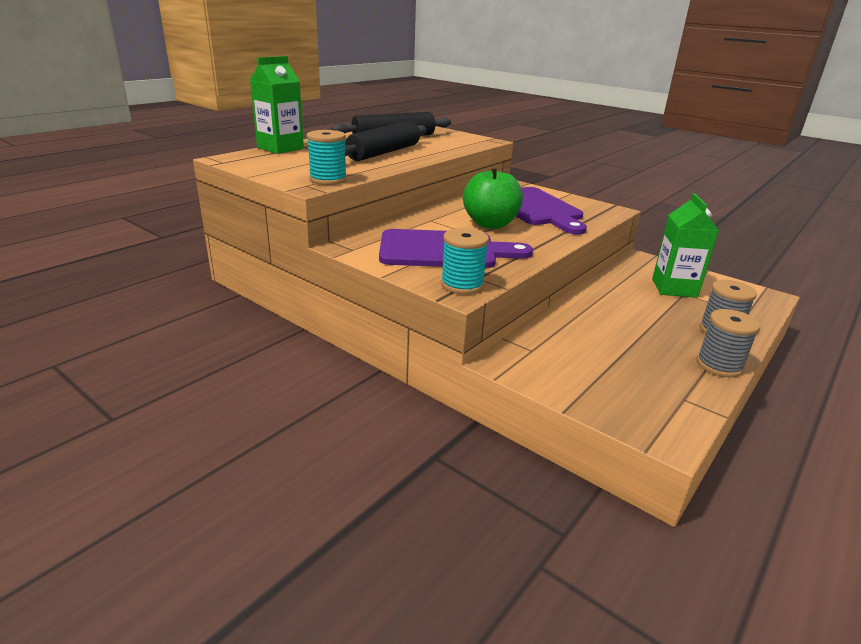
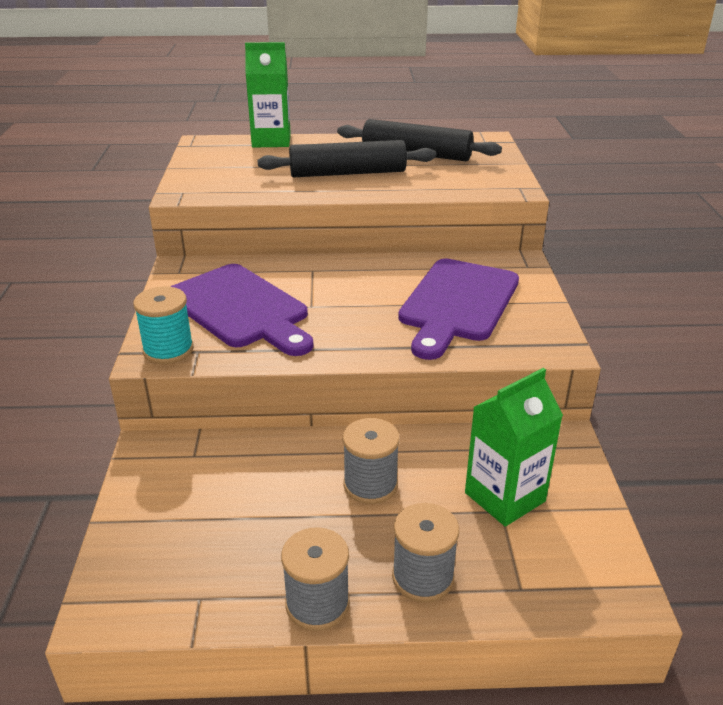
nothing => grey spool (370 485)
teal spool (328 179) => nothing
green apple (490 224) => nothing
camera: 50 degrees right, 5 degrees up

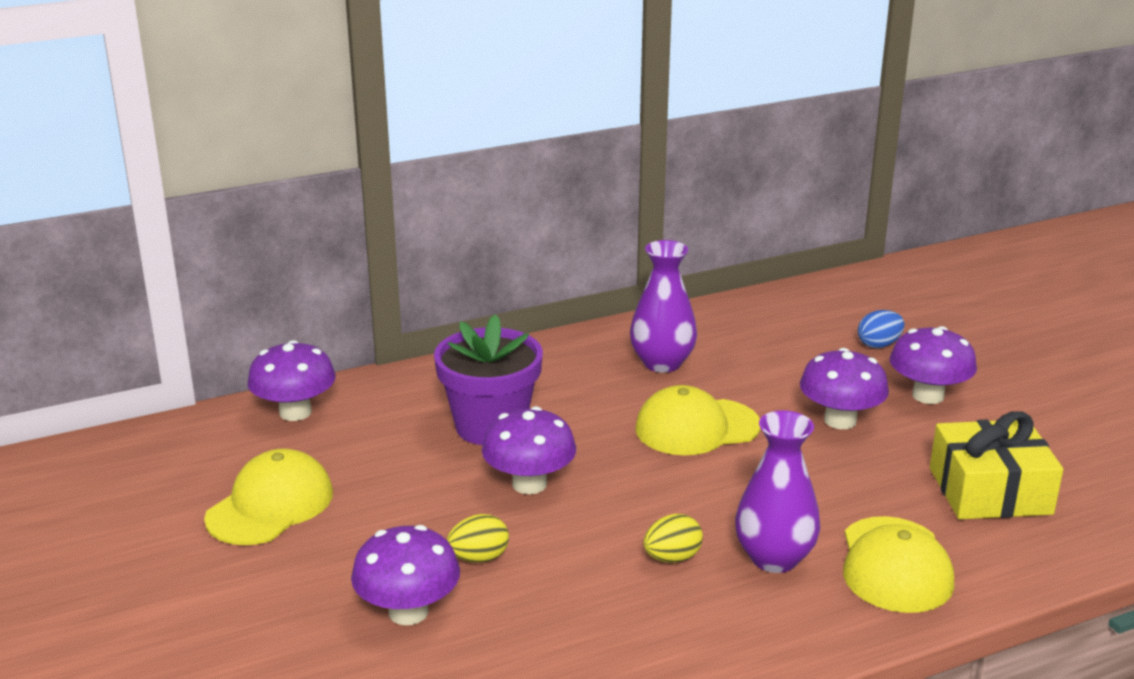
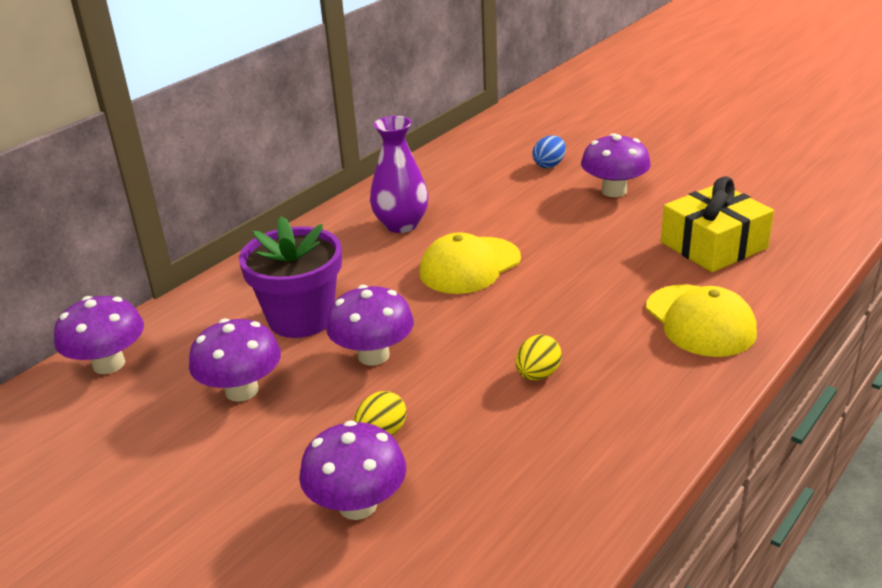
royal purple mushroom (840 420) => royal purple mushroom (242 390), shifted
bright yellow baseball cap (270 505) => nothing
royal purple flower vase (774 558) => nothing
camera: 25 degrees left, 5 degrees up

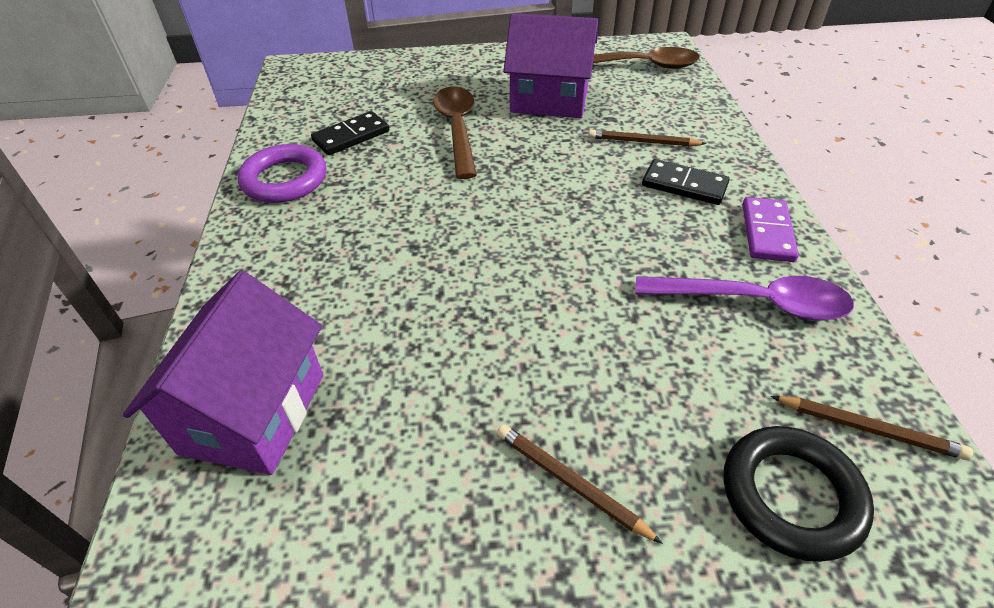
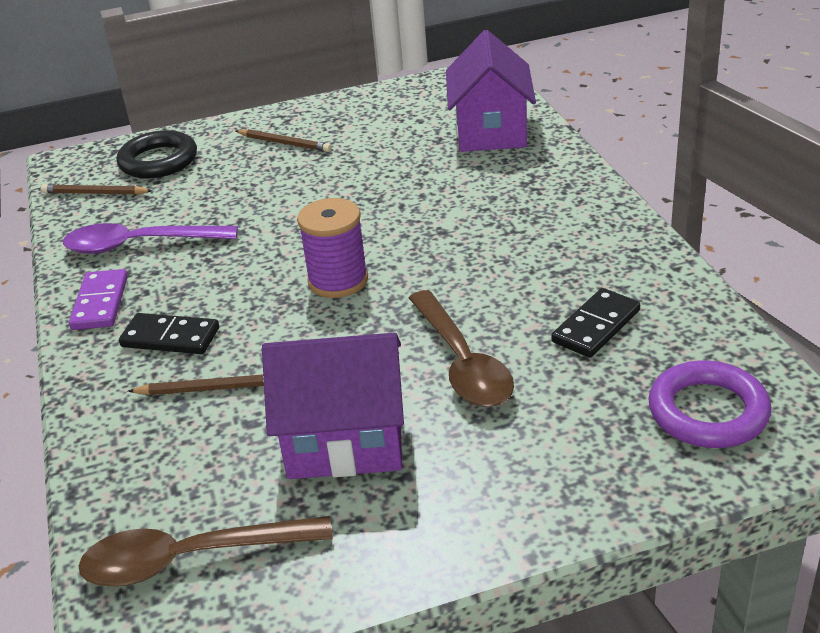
nothing => royal purple spool (338 280)
royal purple torus (285 179) => royal purple torus (708 412), shifted
camera: 170 degrees right, 10 degrees down

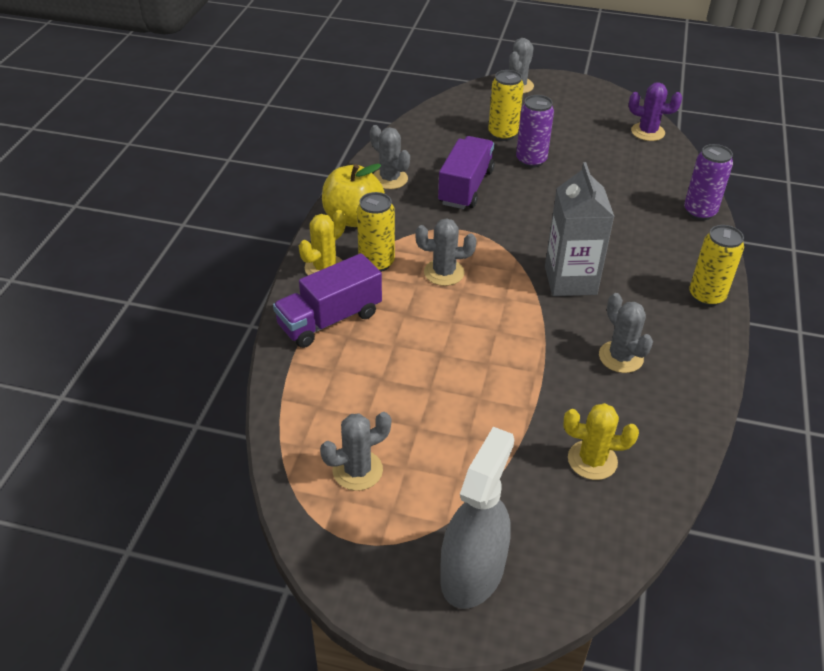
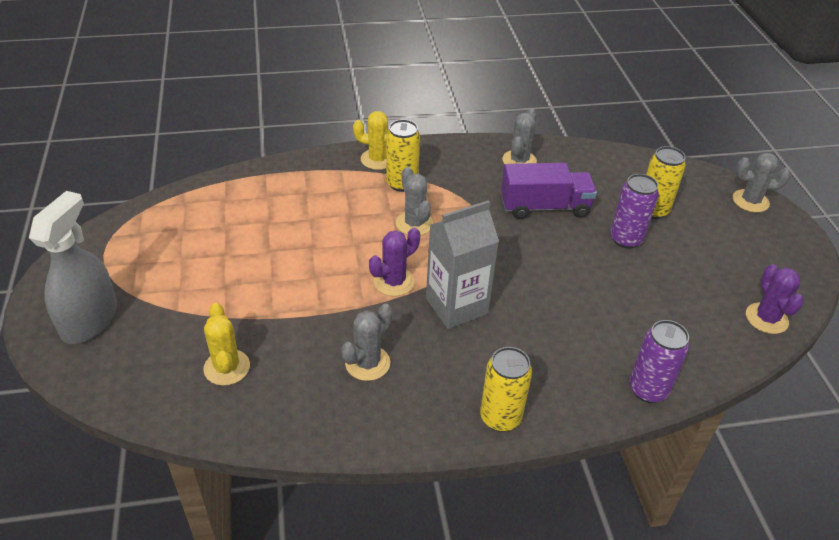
grey spray cleaner (472 572) => grey spray cleaner (89 320), 75 degrees counterclockwise
nothing => royal purple prickly plant (394 282)
royal purple lorry (329 320) => nothing
grey prickly plant (357 470) => nothing
bright yellow apple (353 218) => nothing
camera: 65 degrees right, 0 degrees up

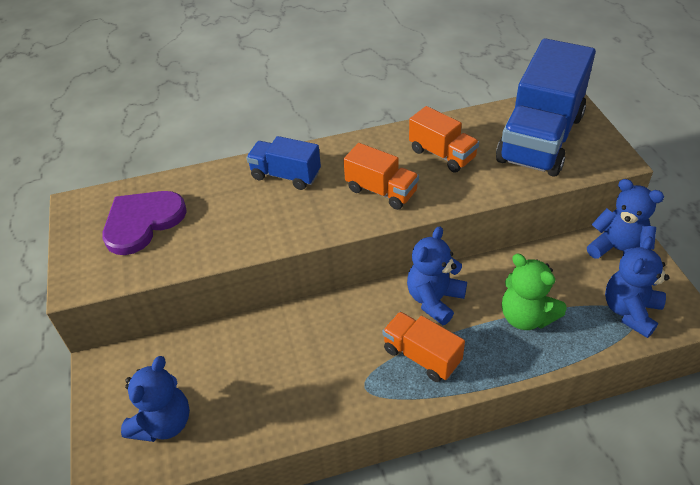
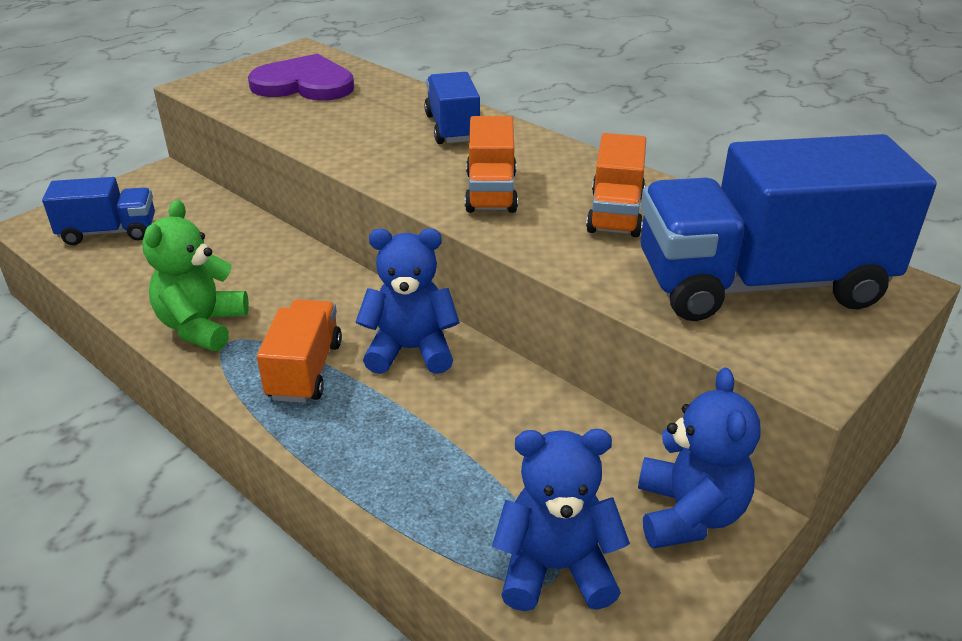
royal blue stuffed bear (163 423) => royal blue lorry (109 232)
green stuffed bear (526 317) => green stuffed bear (202 326), shifted
camera: 55 degrees right, 10 degrees down

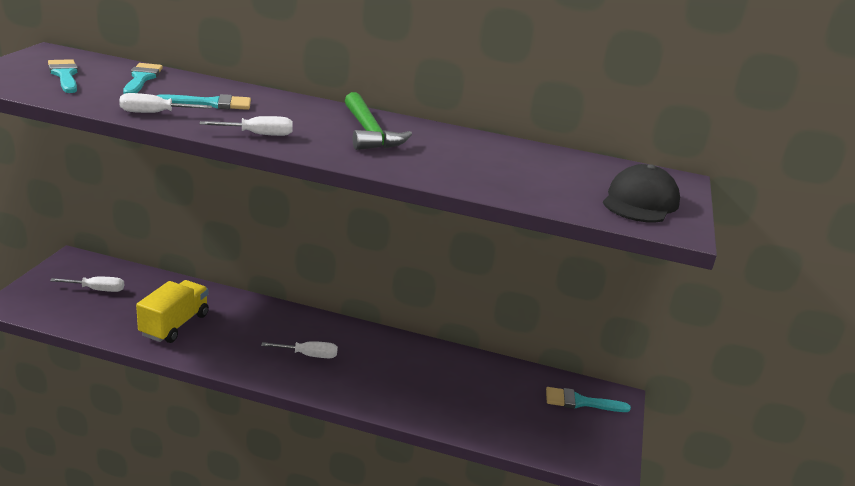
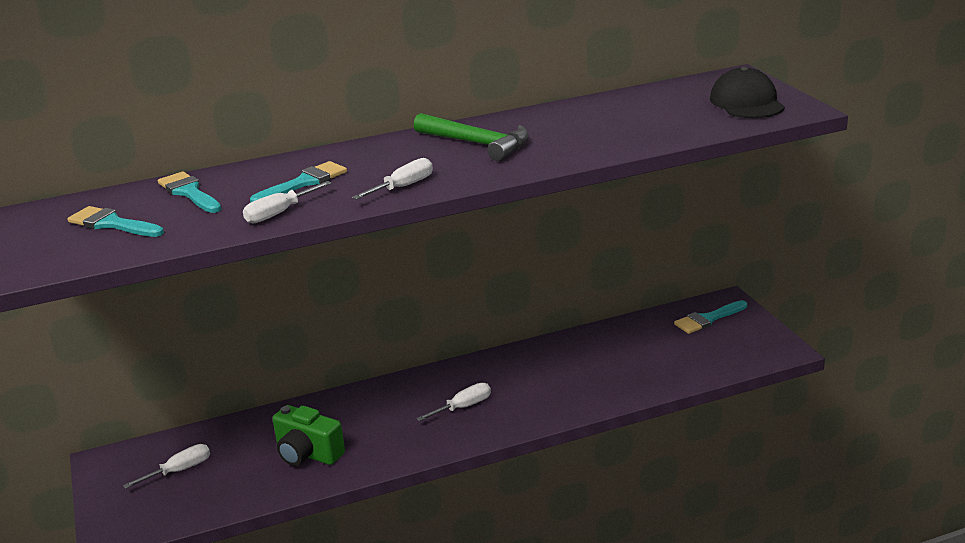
bright yellow lorry (174 325) => green photo camera (307 454)
camera: 30 degrees left, 0 degrees up

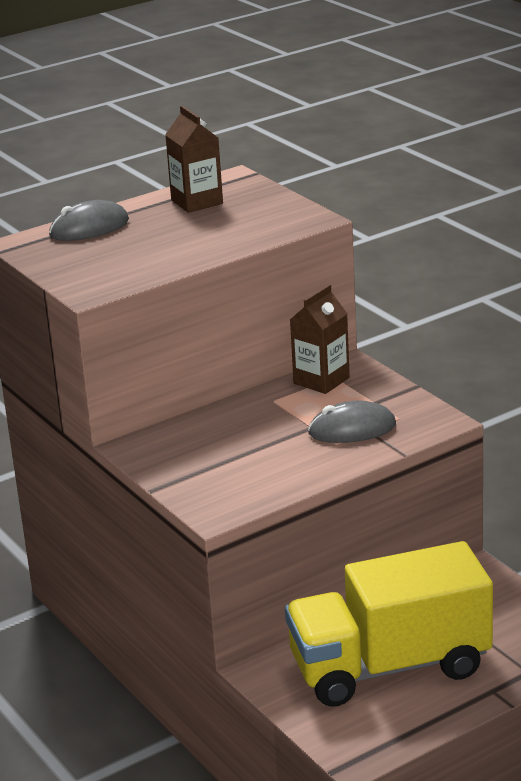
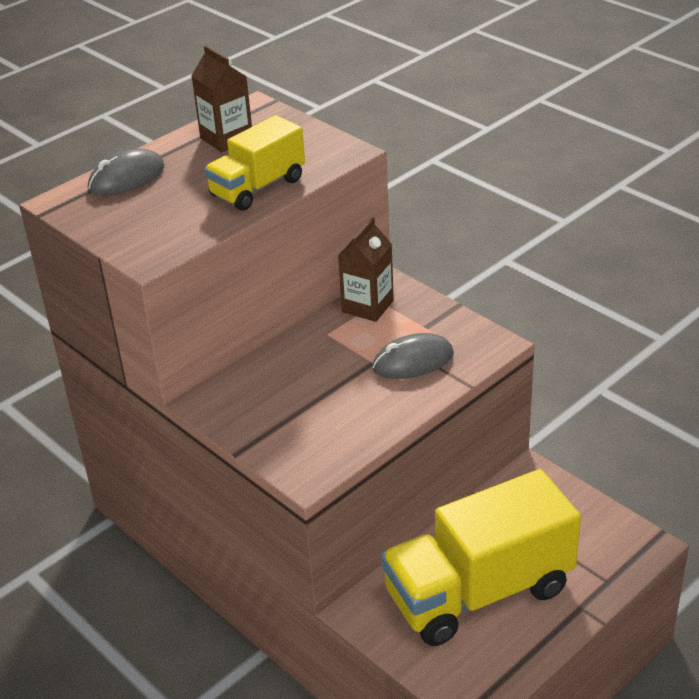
nothing => bright yellow lorry (257 187)
camera: 10 degrees left, 10 degrees up

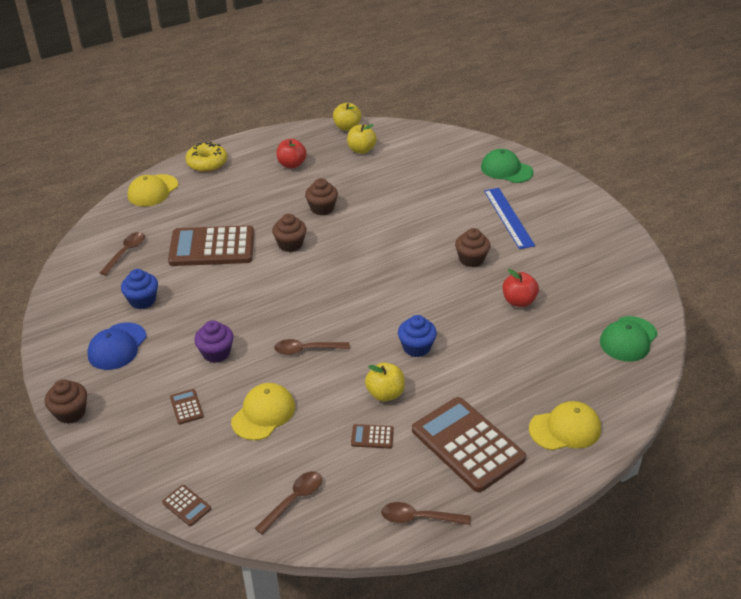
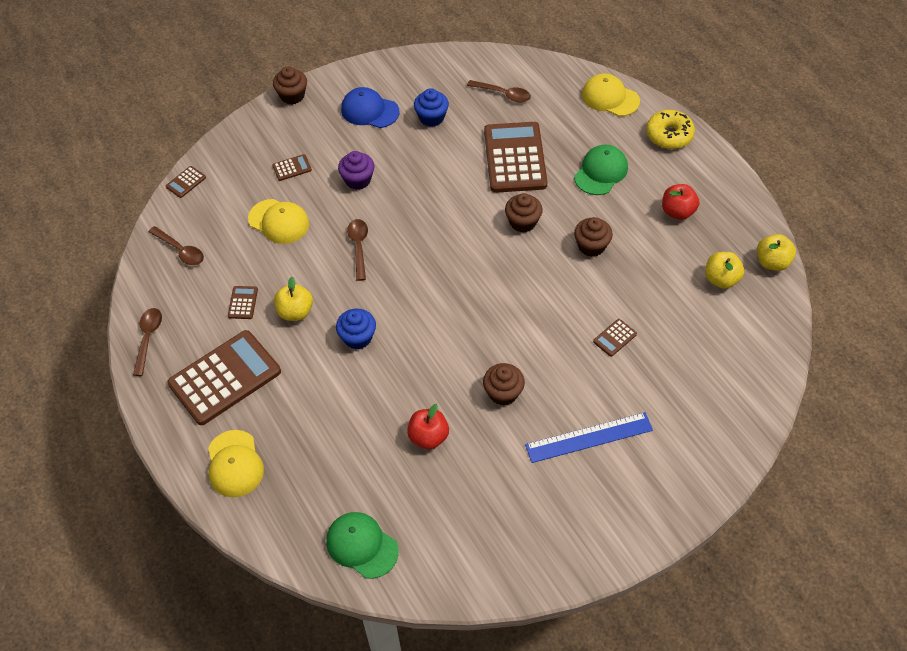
green baseball cap (506 169) => green baseball cap (601 172), shifted
nothing => russet adding machine (614 338)
camera: 90 degrees right, 15 degrees up

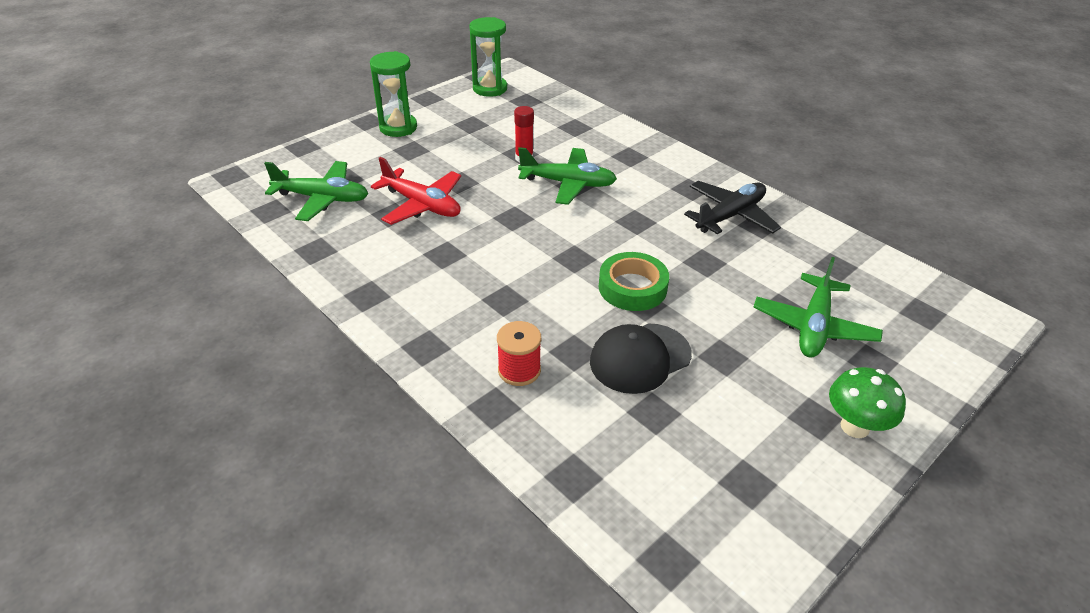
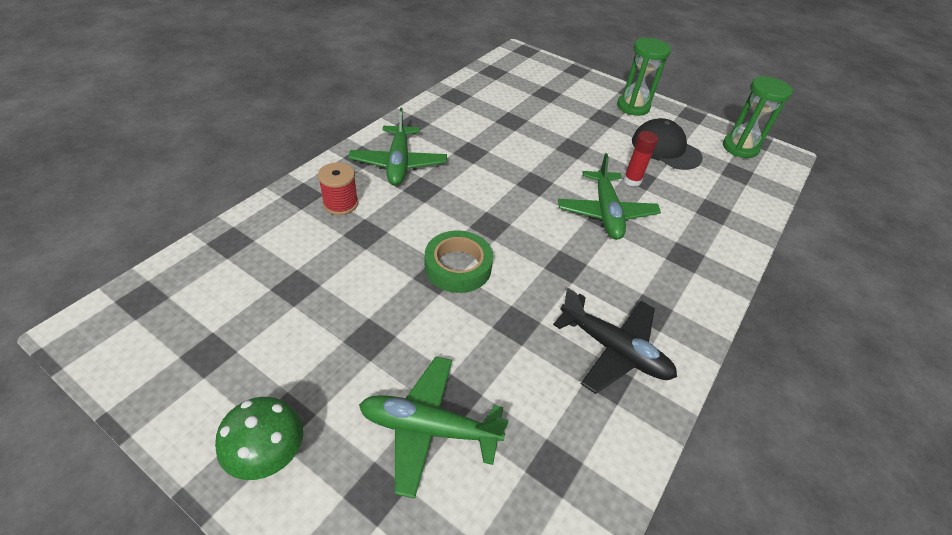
green plane (322 198) => green plane (398 163), shifted
ebony baseball cap (640 358) => ebony baseball cap (665 149), shifted
red plane (422 205) => nothing
camera: 75 degrees right, 5 degrees up

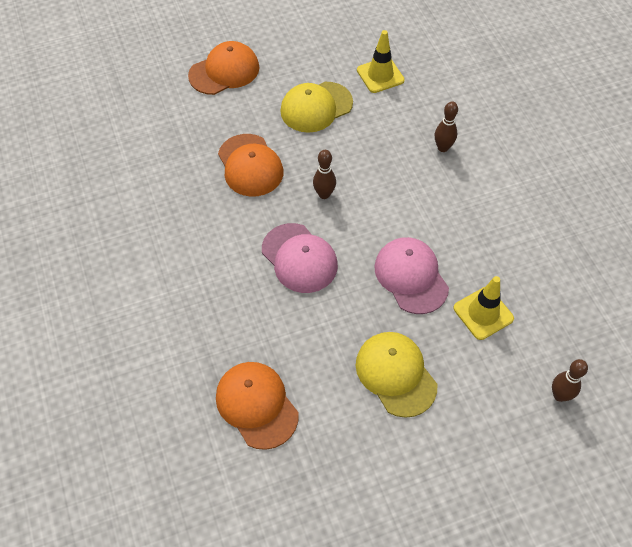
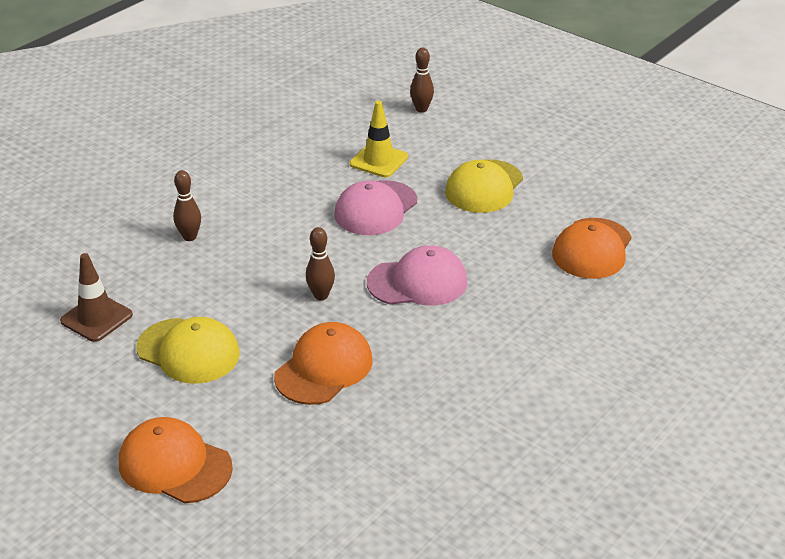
bright yellow traffic cone (380 75) => russet traffic cone (96 318)
rose-pink baseball cap (299 258) => rose-pink baseball cap (417 282), 60 degrees clockwise
camera: 120 degrees left, 20 degrees down

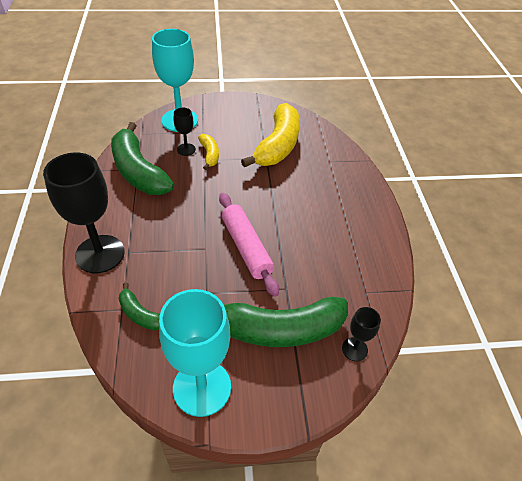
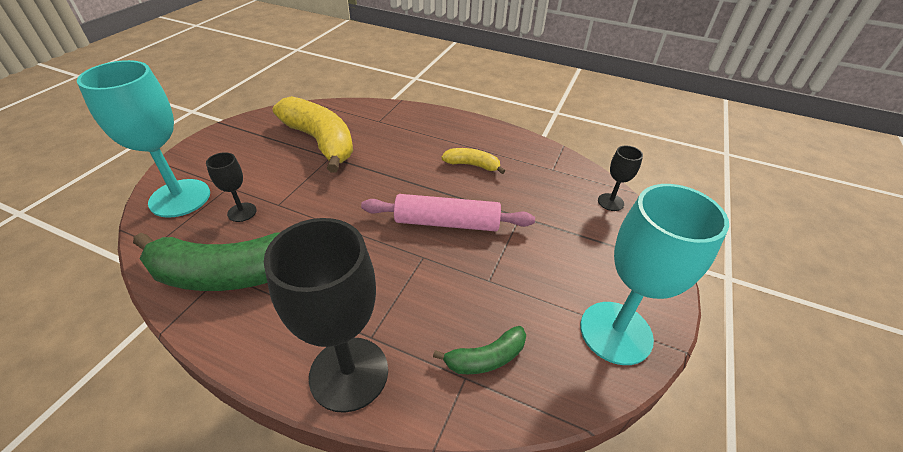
bright yellow banana fruit (209 155) => bright yellow banana fruit (472 165), shifted
green banana fruit (280 329) => nothing
camera: 60 degrees left, 5 degrees down

